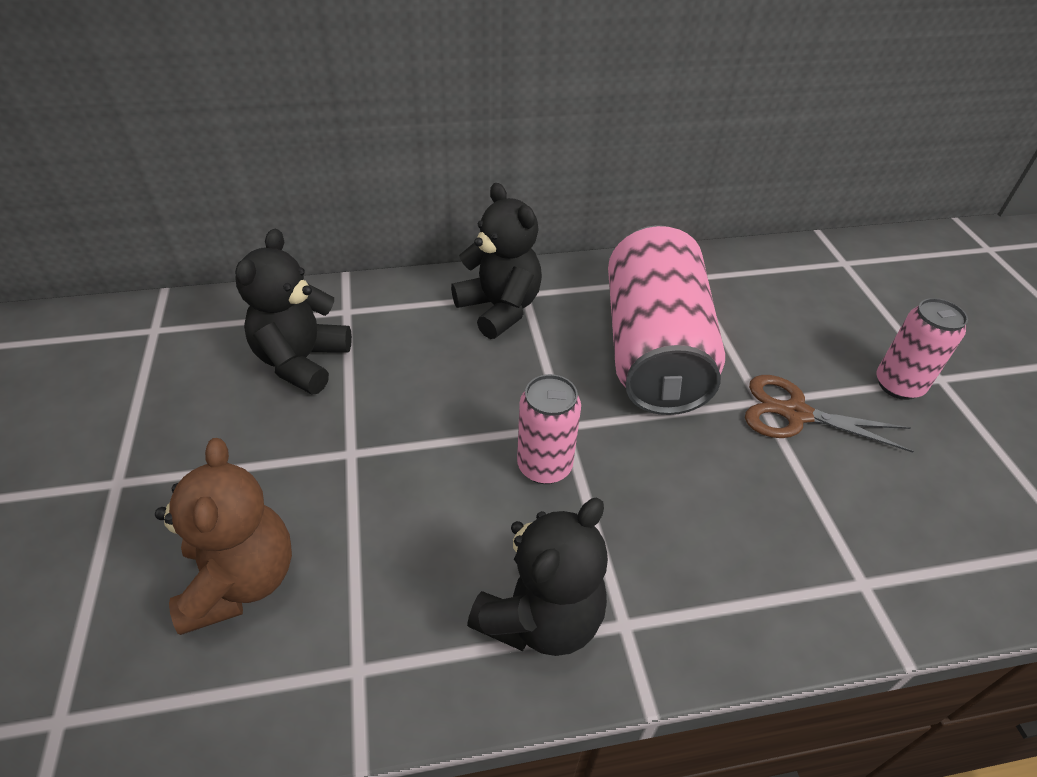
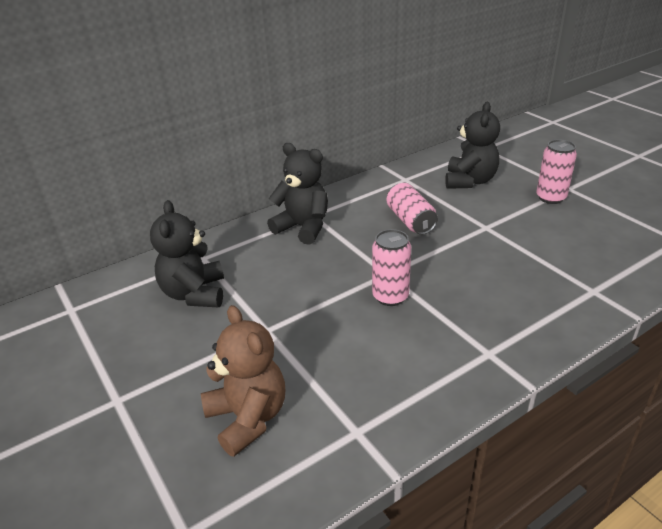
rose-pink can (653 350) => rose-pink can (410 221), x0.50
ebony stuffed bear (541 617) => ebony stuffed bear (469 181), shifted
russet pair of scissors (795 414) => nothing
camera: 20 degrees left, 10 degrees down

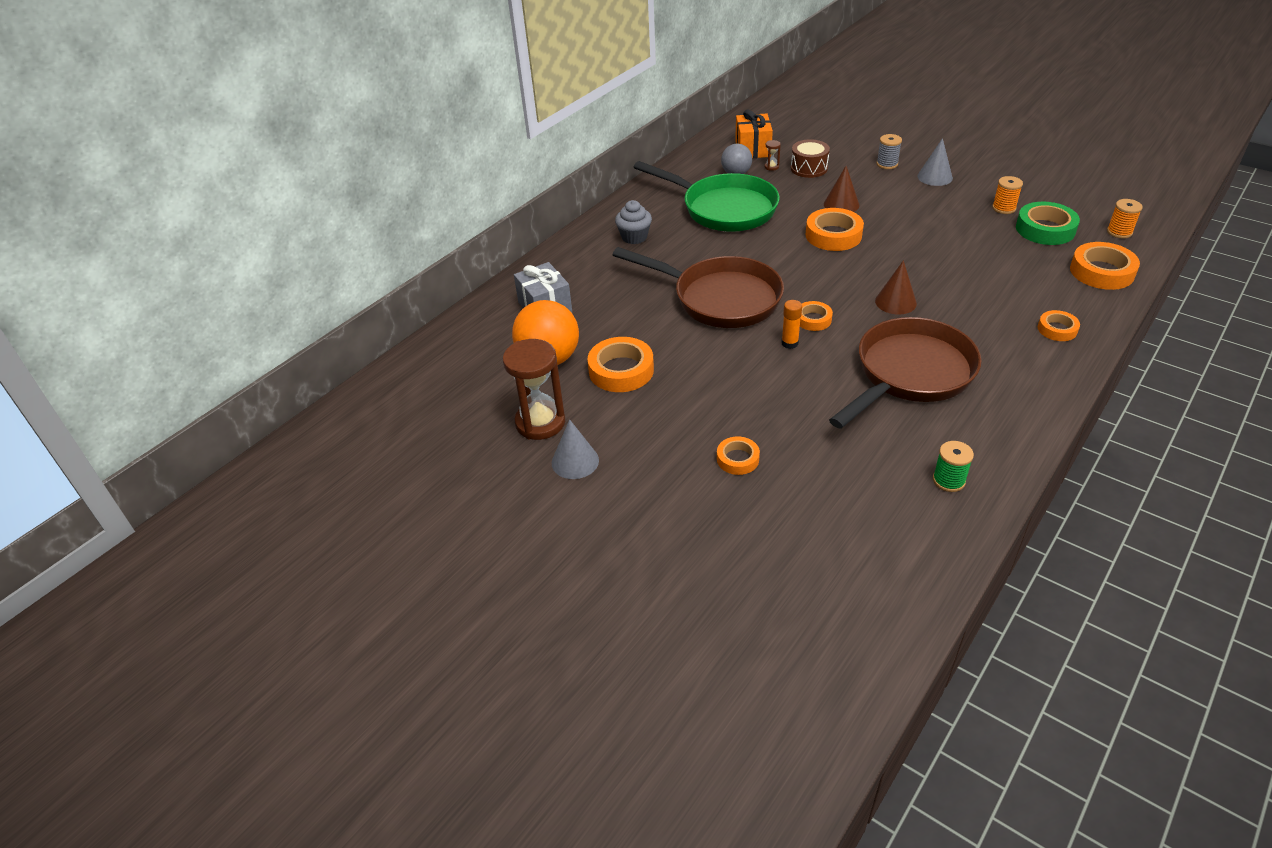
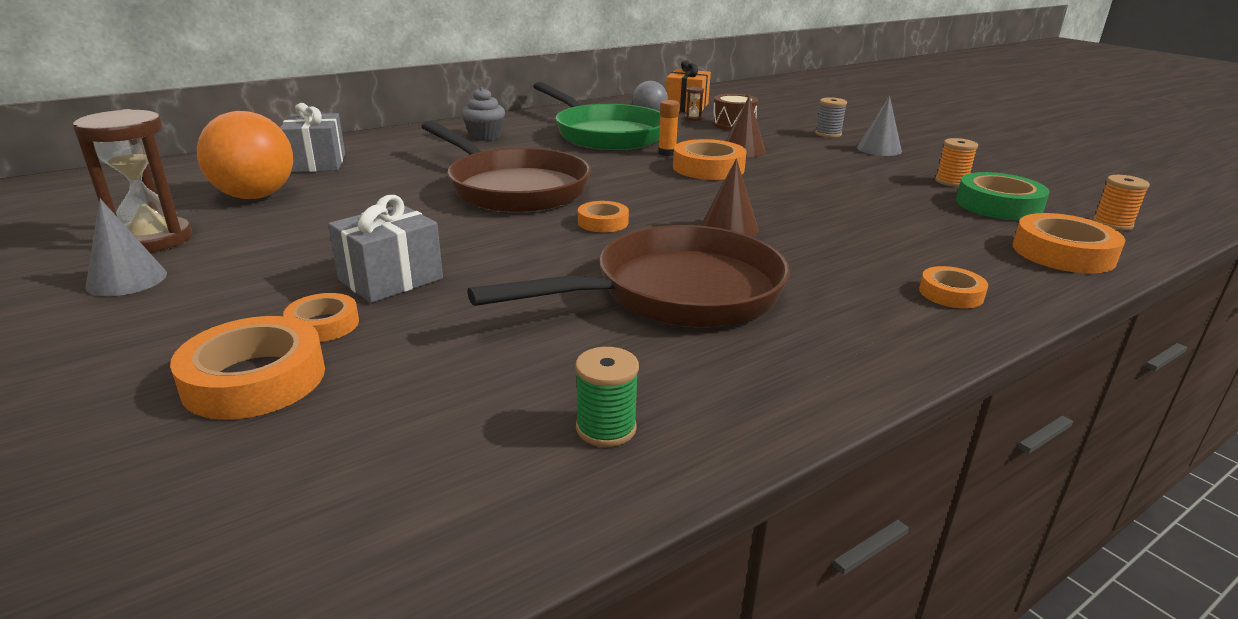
orange-coloured sticky tape (621 370) => orange-coloured sticky tape (254 379), shifted
nothing => grey wrapped gift (390 279)
orange-coloured stick of glue (789 343) => orange-coloured stick of glue (667 153), shifted
camera: 15 degrees right, 15 degrees down

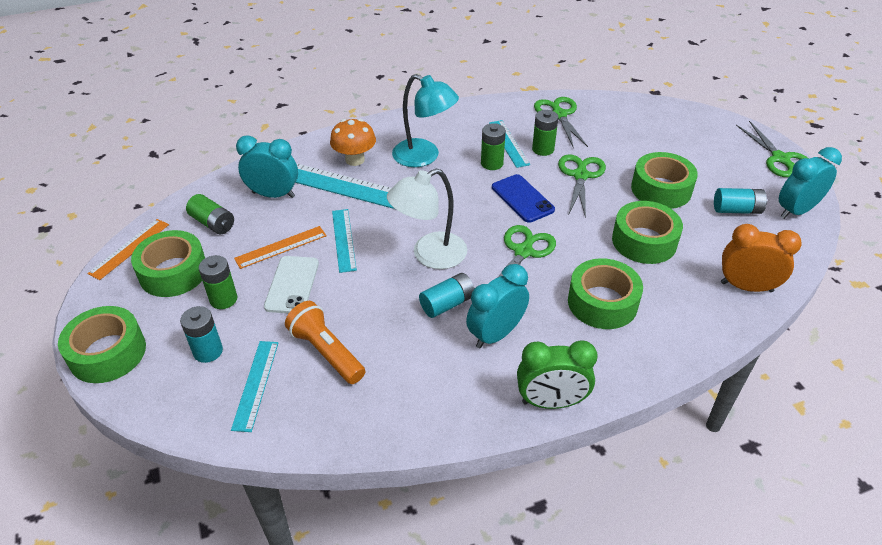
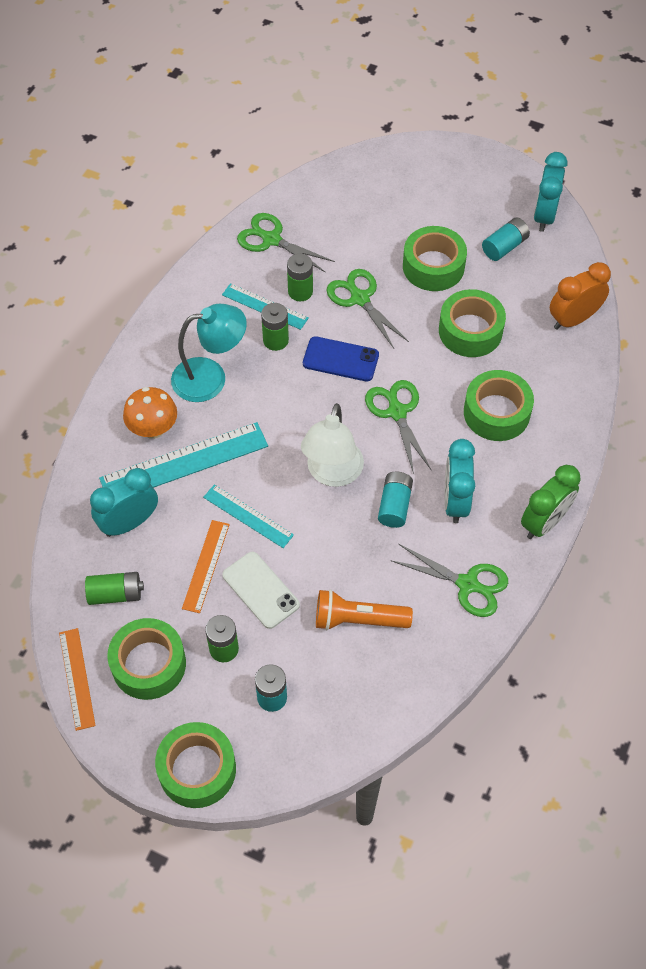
green pair of scissors (780 159) => green pair of scissors (468 584), shifted
teal measuring stick (255 384) => nothing
camera: 45 degrees left, 15 degrees up

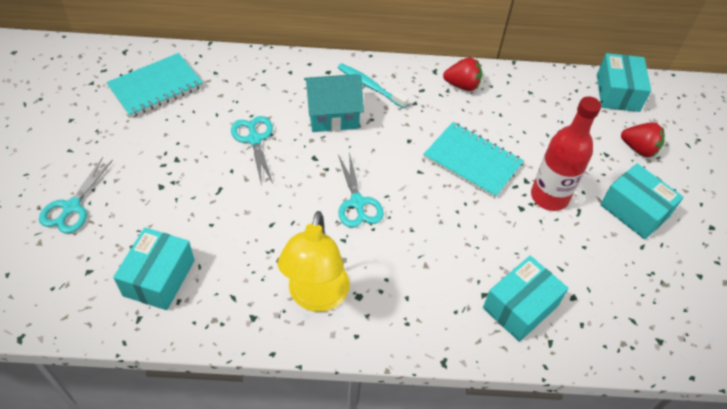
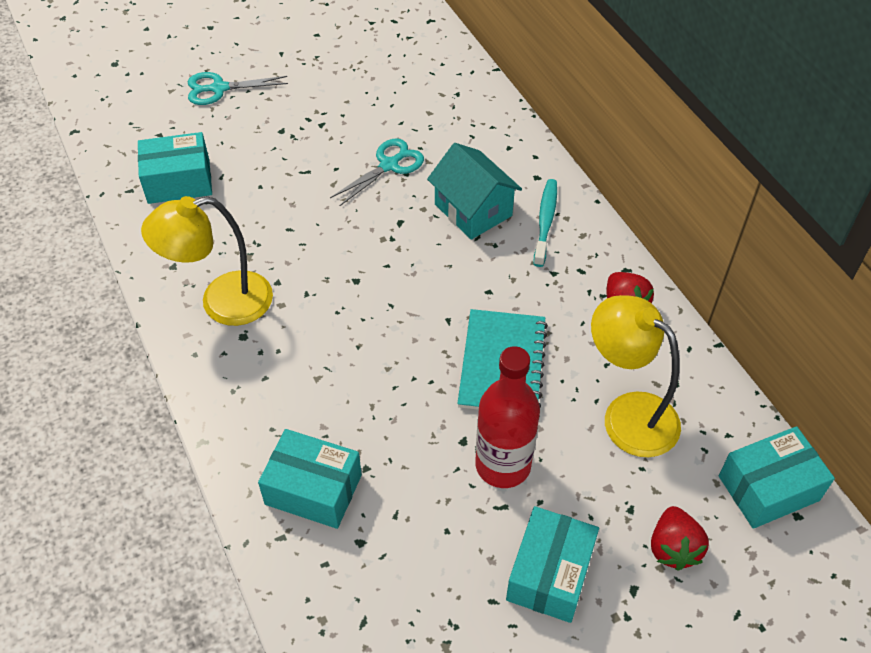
nothing => bright yellow desk lamp (627 414)
teal exercise book (156 87) => nothing
teal pair of scissors (357 203) => nothing
camera: 65 degrees right, 0 degrees up

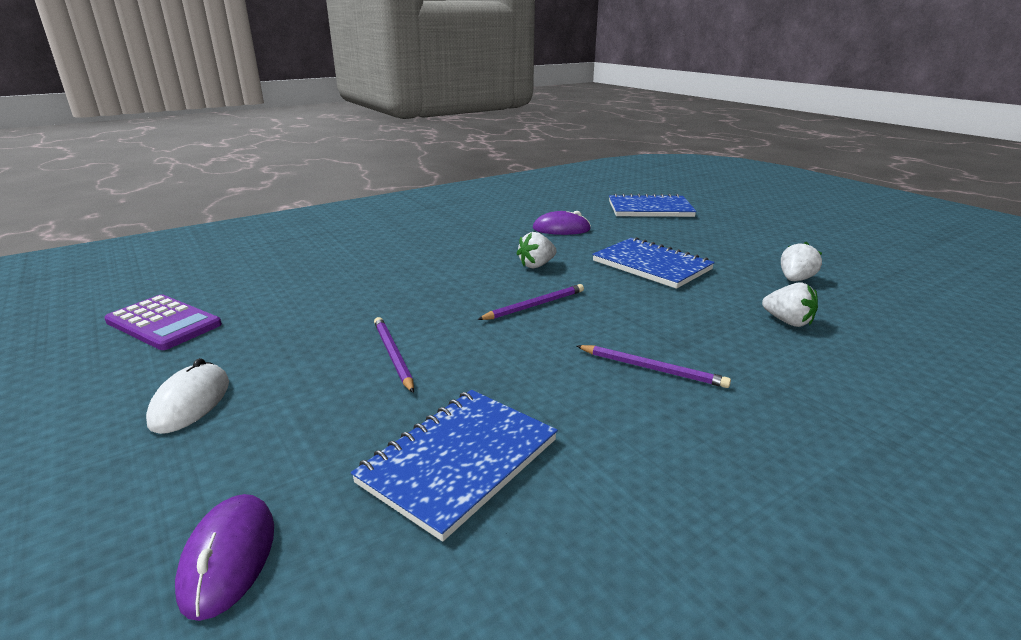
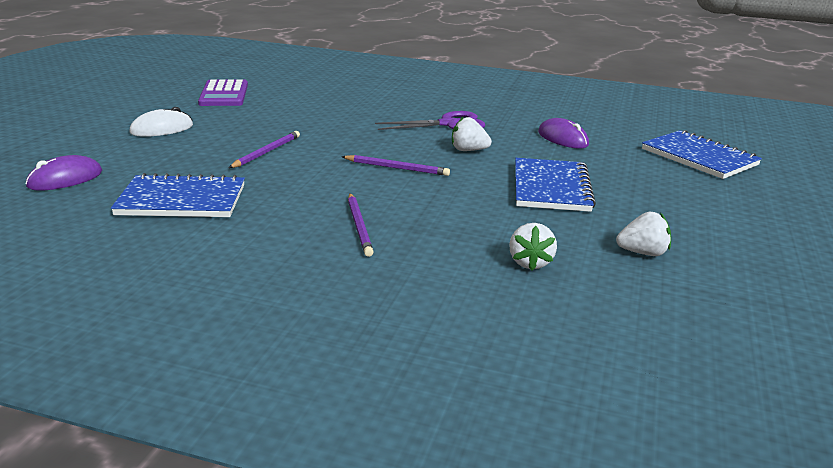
nothing => royal purple pair of scissors (449 124)
camera: 50 degrees right, 0 degrees up

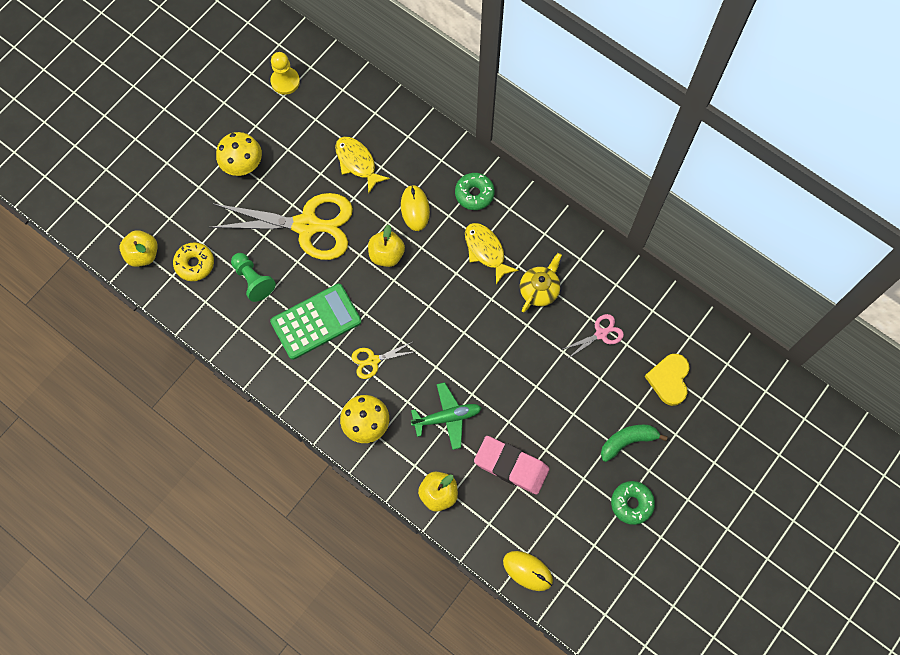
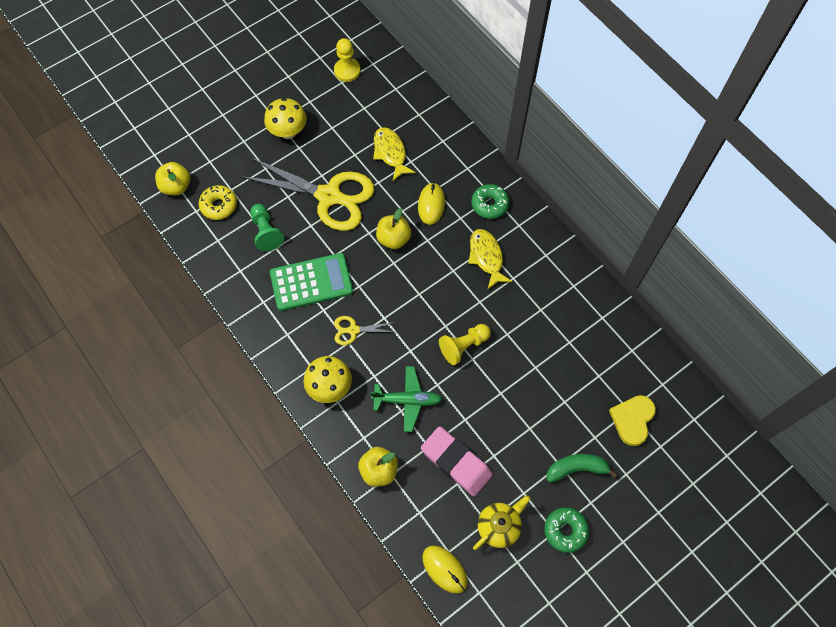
nothing => bright yellow game pawn (463 346)
bright yellow china teapot (539 290) => bright yellow china teapot (499 526), shifted
rose-pink pair of scissors (601 334) => nothing
camera: 15 degrees right, 5 degrees down

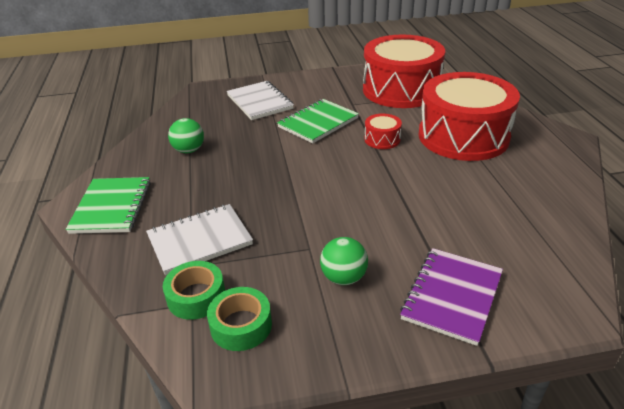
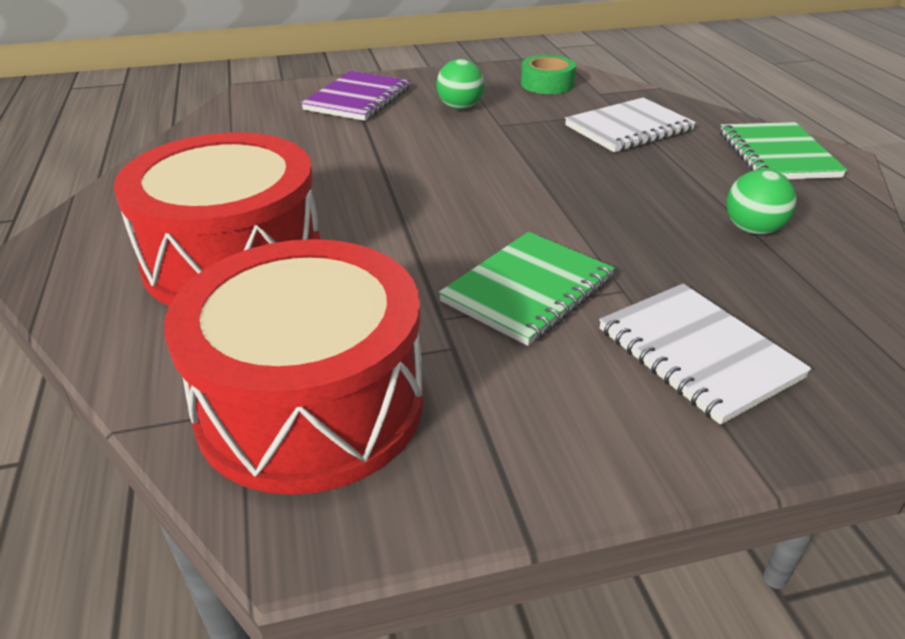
green sticky tape (196 297) => nothing
red toy drum (382 139) => nothing
camera: 175 degrees right, 0 degrees up

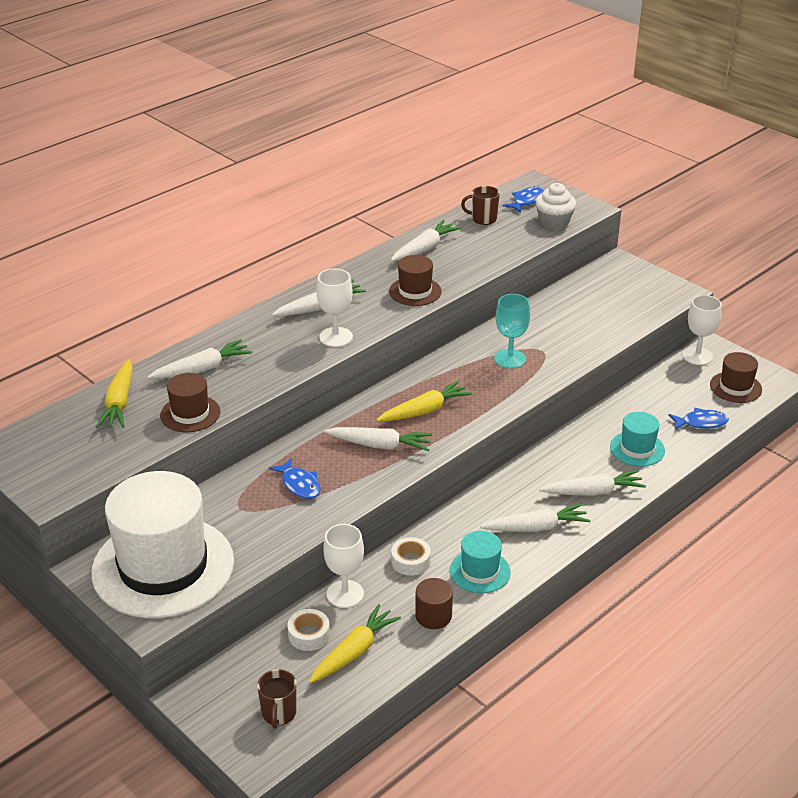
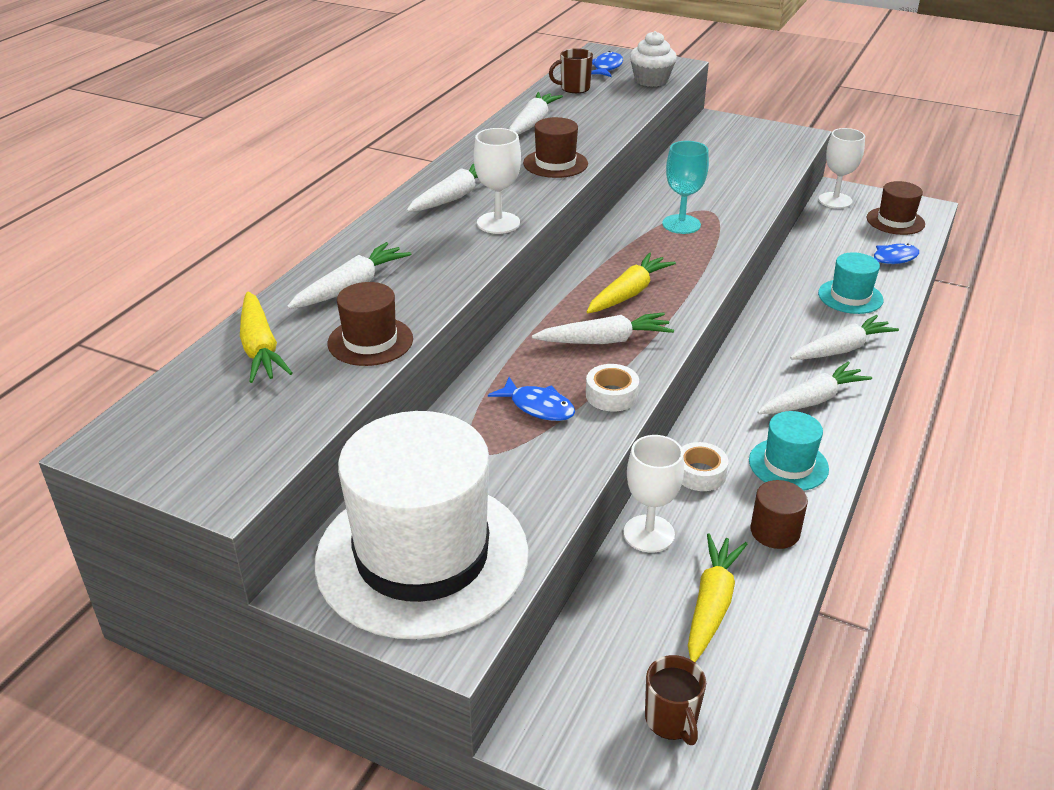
white sticky tape (309 635) => white sticky tape (611 395), shifted
camera: 20 degrees left, 0 degrees up

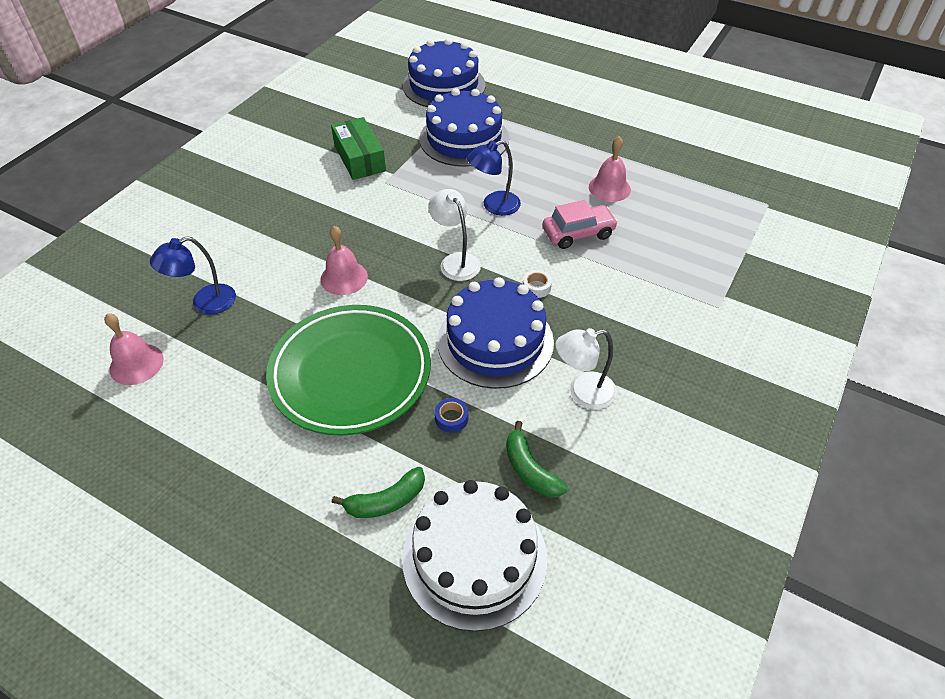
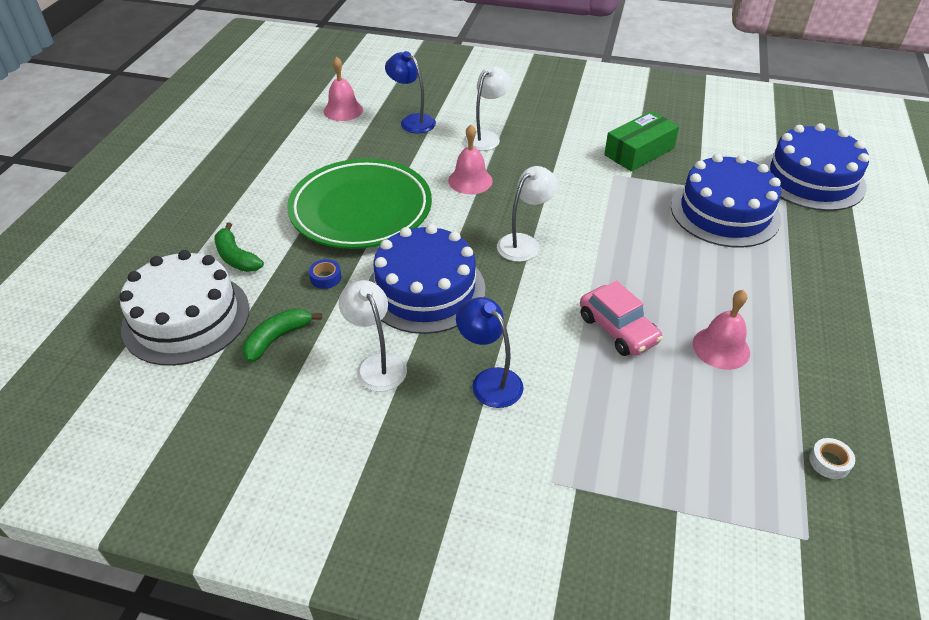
royal blue desk lamp (494 206) => royal blue desk lamp (489 381), shifted
nothing => white desk lamp (486 137)
white sticky tape (536 287) => white sticky tape (829 462), shifted
camera: 75 degrees right, 5 degrees down

